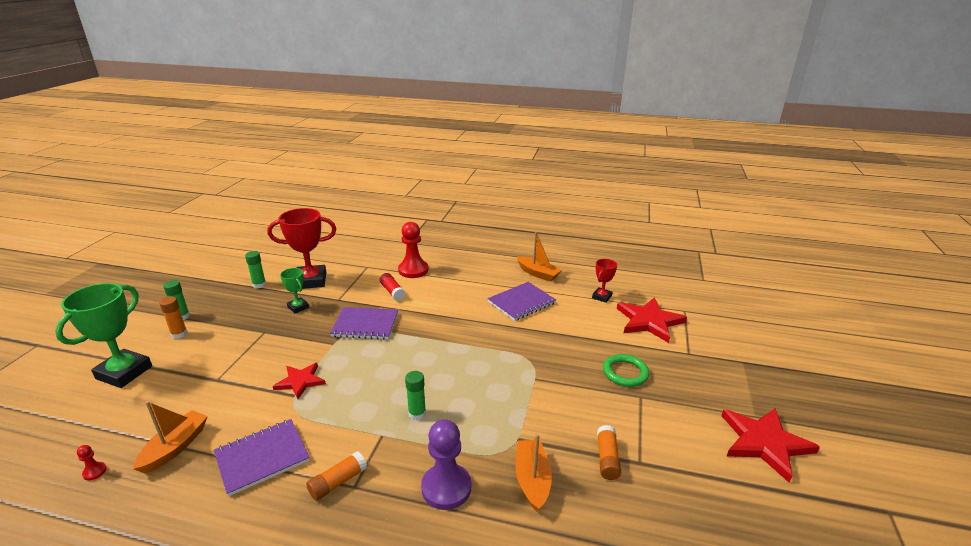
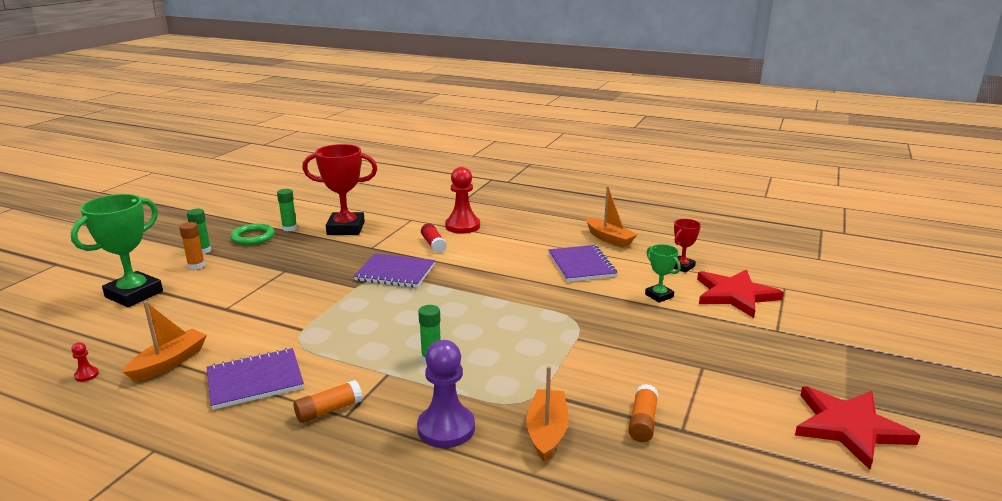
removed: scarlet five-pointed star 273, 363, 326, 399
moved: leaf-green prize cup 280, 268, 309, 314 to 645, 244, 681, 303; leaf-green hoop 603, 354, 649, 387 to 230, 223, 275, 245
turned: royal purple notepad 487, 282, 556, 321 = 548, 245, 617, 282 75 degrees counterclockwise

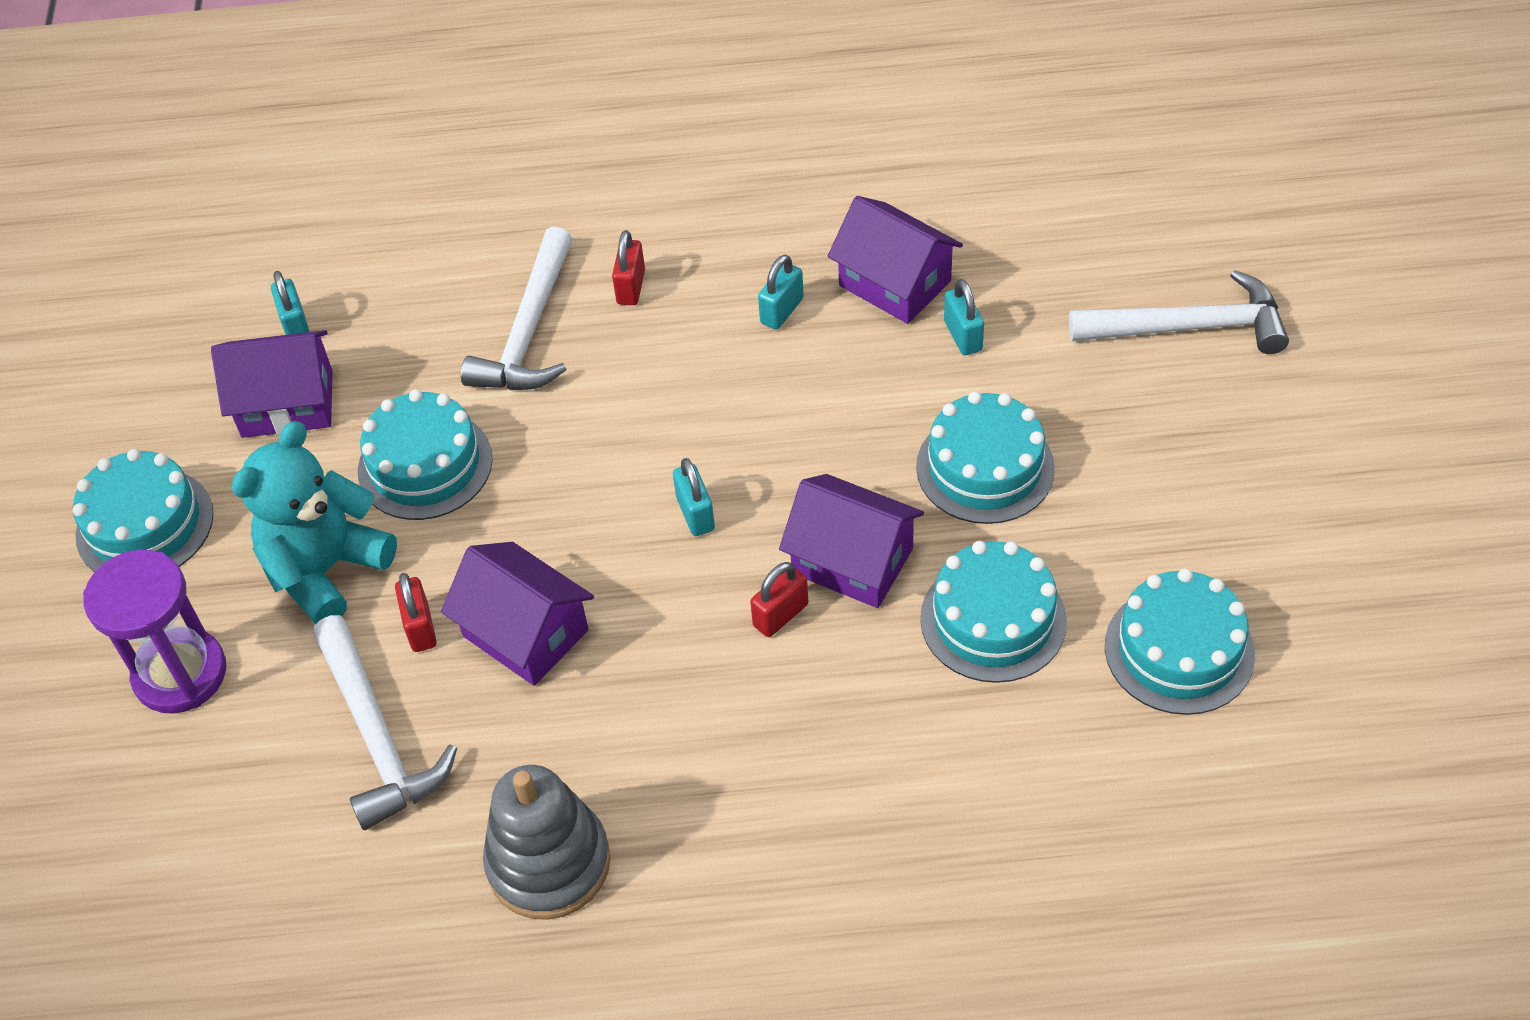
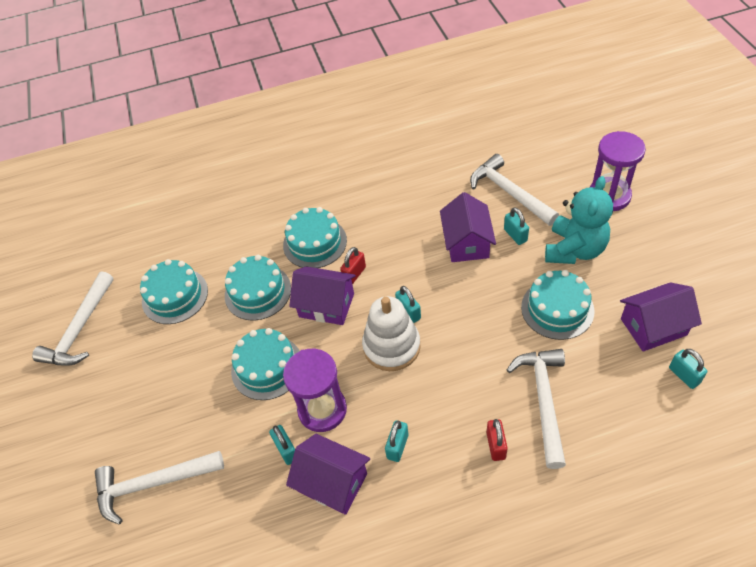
removed: gray stacking toy 483, 765, 611, 920
added: pure white claw hammer 32, 271, 114, 366; royal purple hourglass 283, 349, 347, 432; pure white stacking toy 362, 296, 421, 371
moved: teal layer cake 73, 449, 214, 572 to 283, 207, 347, 268
recoloured: scarlet padlock 395, 573, 437, 652 to teal padlock 504, 207, 529, 245
turned: royal purple house 441, 542, 594, 686 = 440, 192, 496, 262 60 degrees clockwise

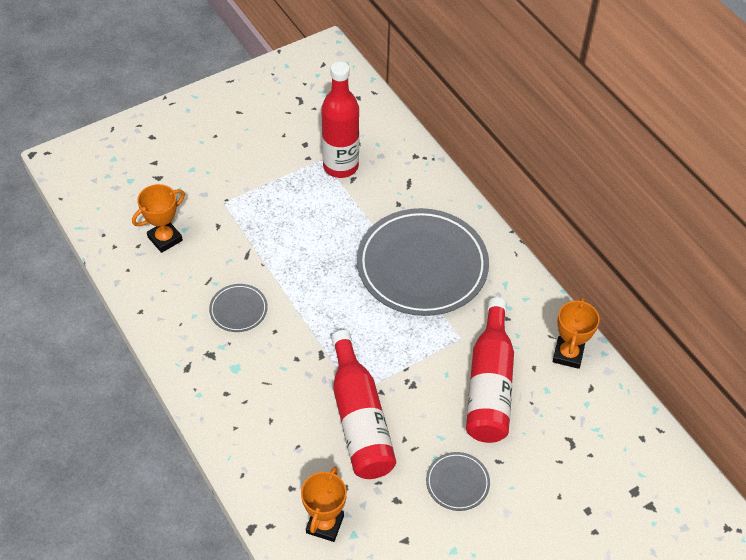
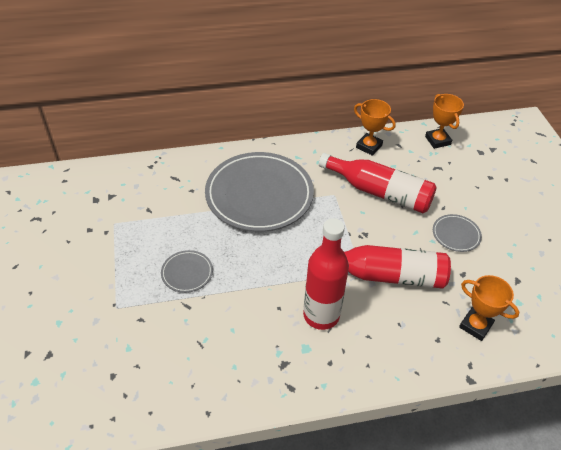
moved: bright orange prize cup 132, 184, 185, 253 to 425, 94, 464, 149; gray plate 209, 284, 268, 332 to 161, 250, 213, 293; scarlet flask 321, 62, 359, 178 to 303, 218, 349, 330

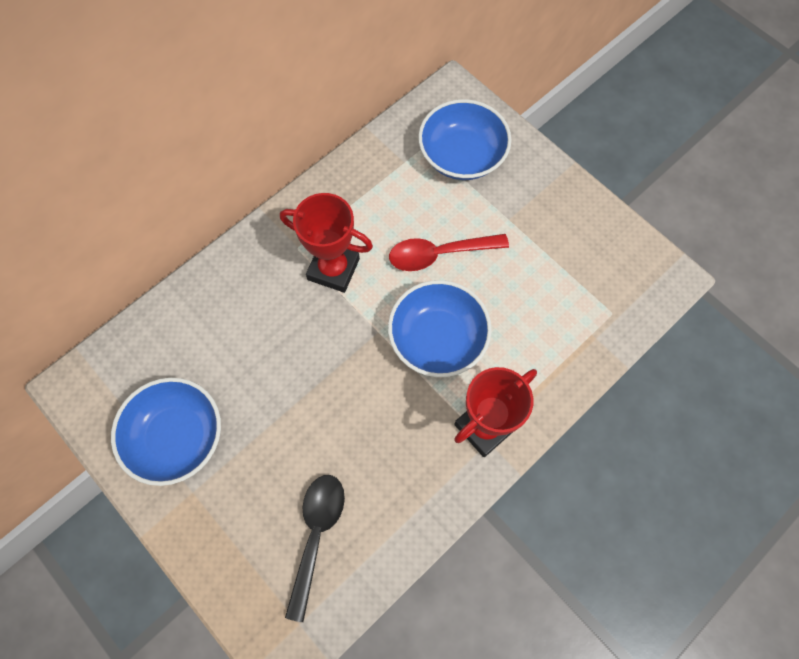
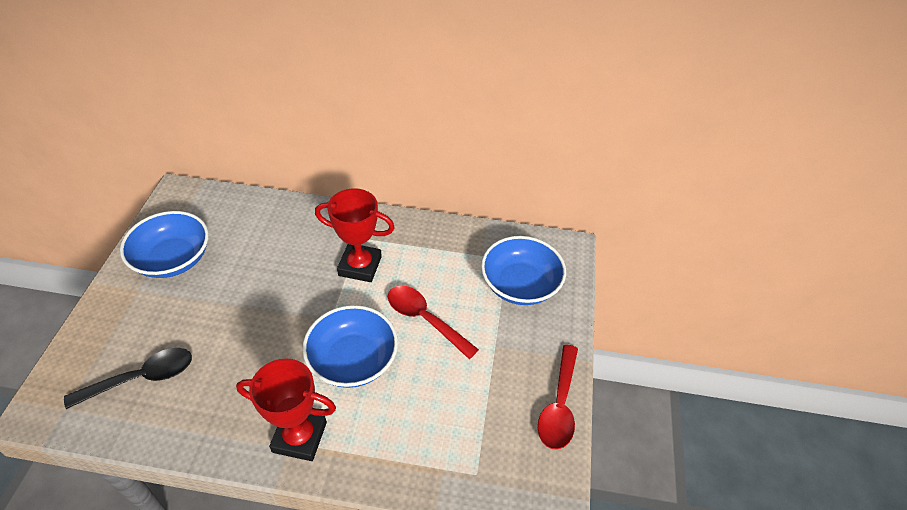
added: scarlet teaspoon 538, 344, 578, 450
turned: scarlet prize cup 280, 193, 373, 293 = 315, 188, 395, 282 60 degrees counterclockwise

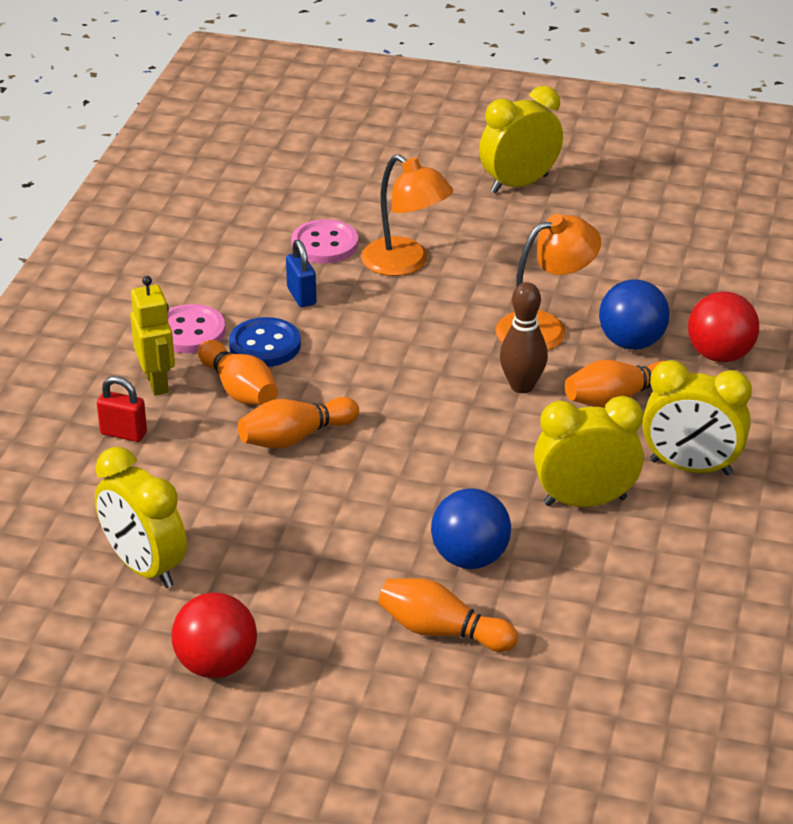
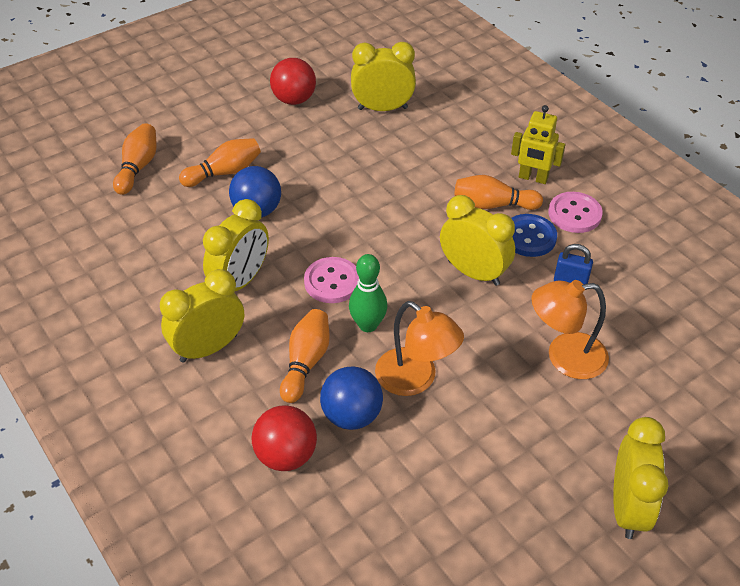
removed: scarlet padlock 97, 376, 147, 442
added: yellow alarm clock 440, 195, 515, 286
moved: bright orange bowling pin 238, 397, 359, 448 to 113, 123, 156, 195; pink button 291, 219, 358, 264 to 304, 257, 359, 303
recoloured: brown bowling pin 500, 282, 548, 393 to leaf-green bowling pin 349, 254, 387, 332
turned: bright orange reading lamp 495, 214, 601, 351 = 375, 301, 464, 396 60 degrees counterclockwise

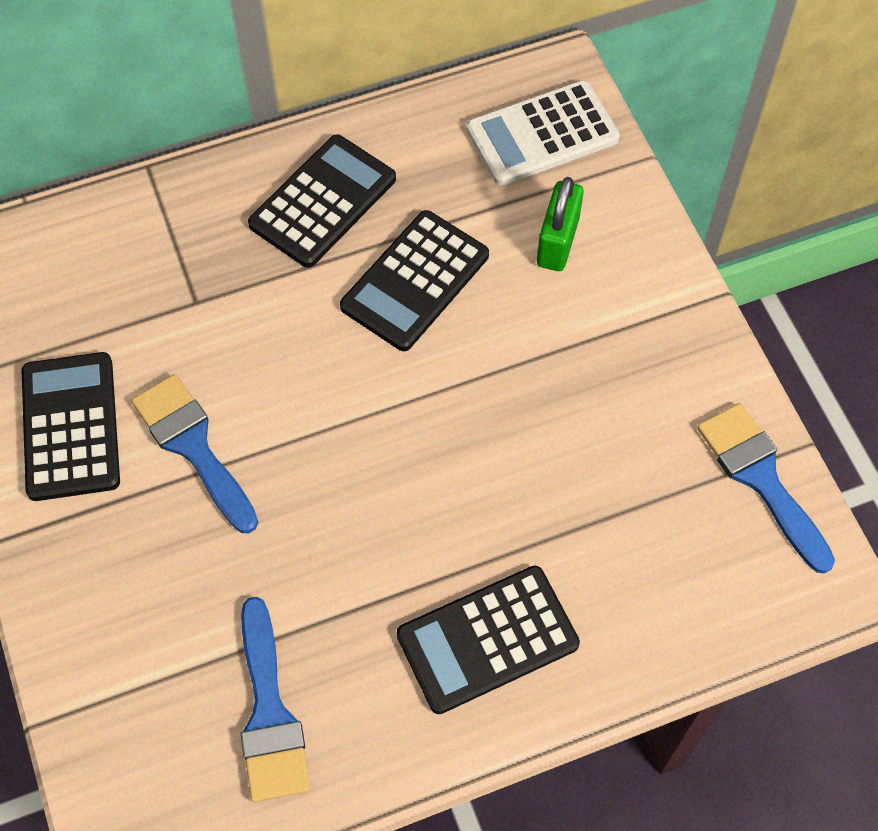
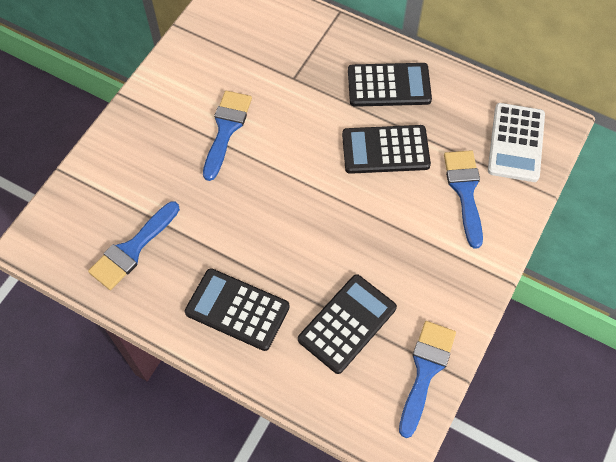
moved: black calculator 21, 352, 120, 501 to 298, 274, 397, 374
replaced: leaf-green padlock 537, 177, 584, 271 to blue brush 444, 150, 483, 249
turned: pure white calculator 466, 80, 620, 186 = 488, 103, 545, 182 105 degrees counterclockwise

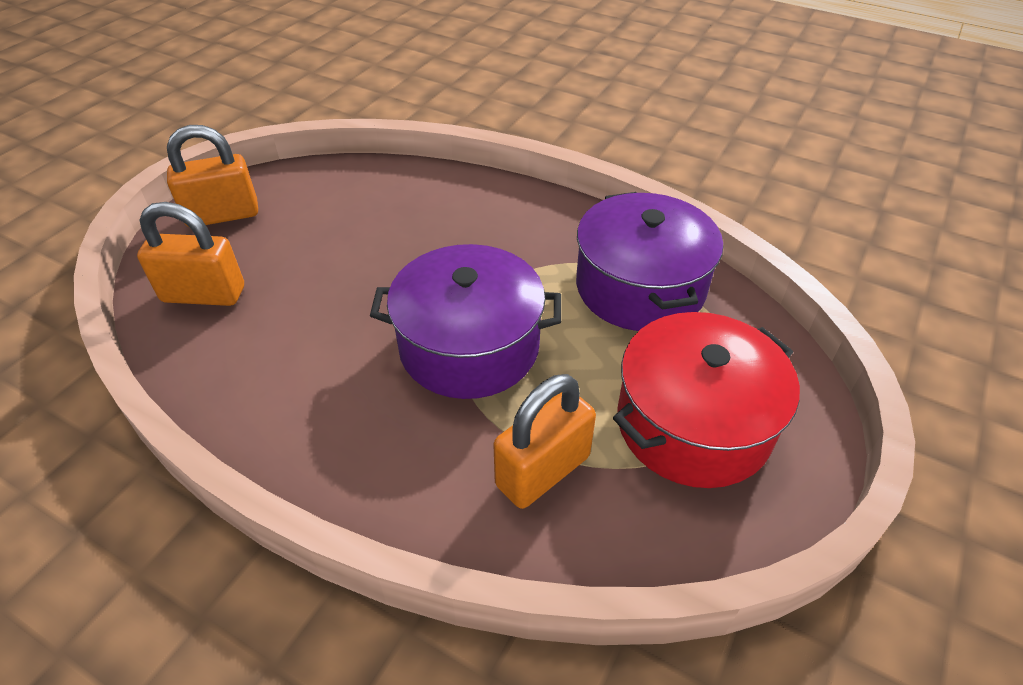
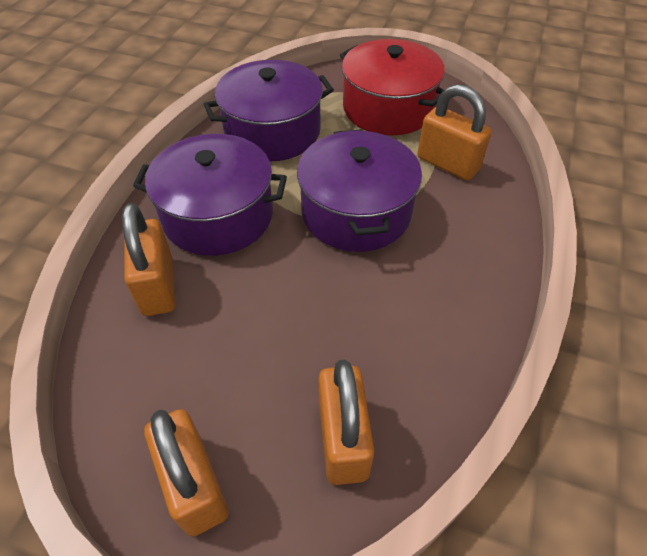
added: bright orange padlock 122, 203, 175, 316; royal purple stockpot 133, 134, 287, 256

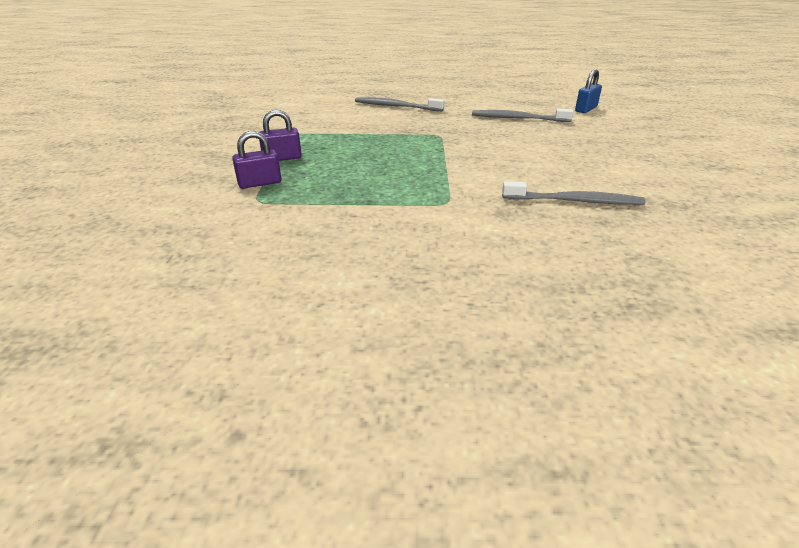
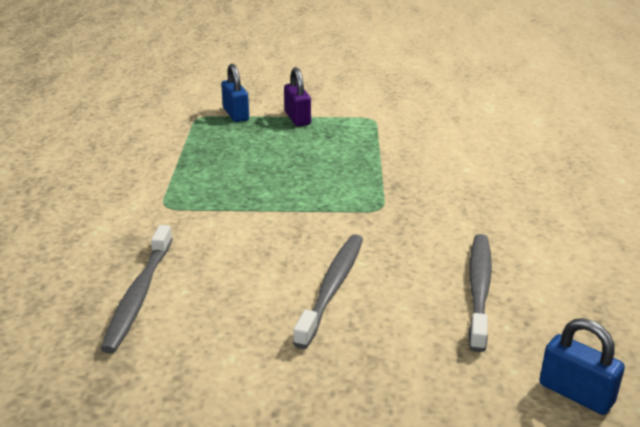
moved: gray toothbrush 355, 97, 445, 112 to 293, 234, 363, 349
recoloured: royal purple padlock 232, 131, 281, 189 to blue padlock 221, 64, 249, 122

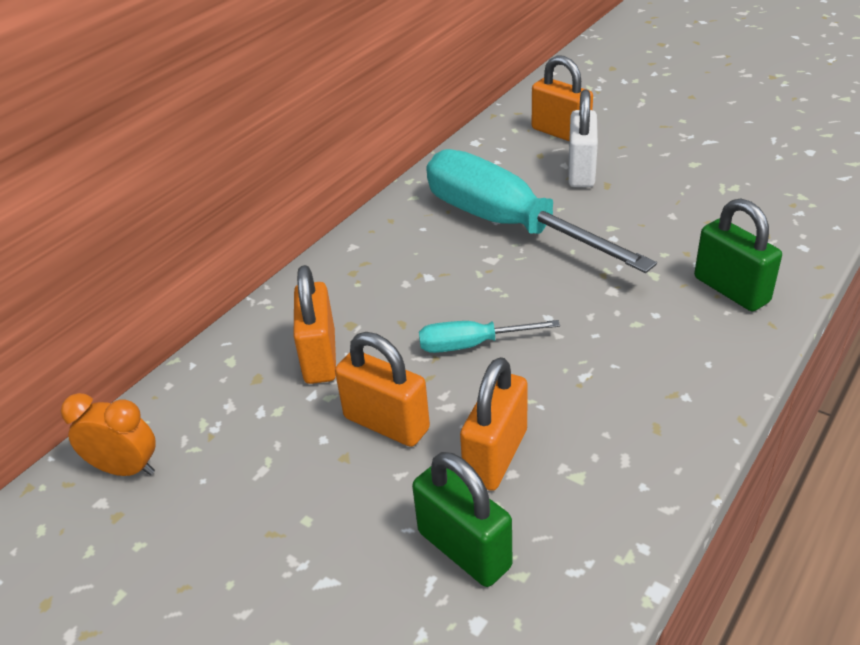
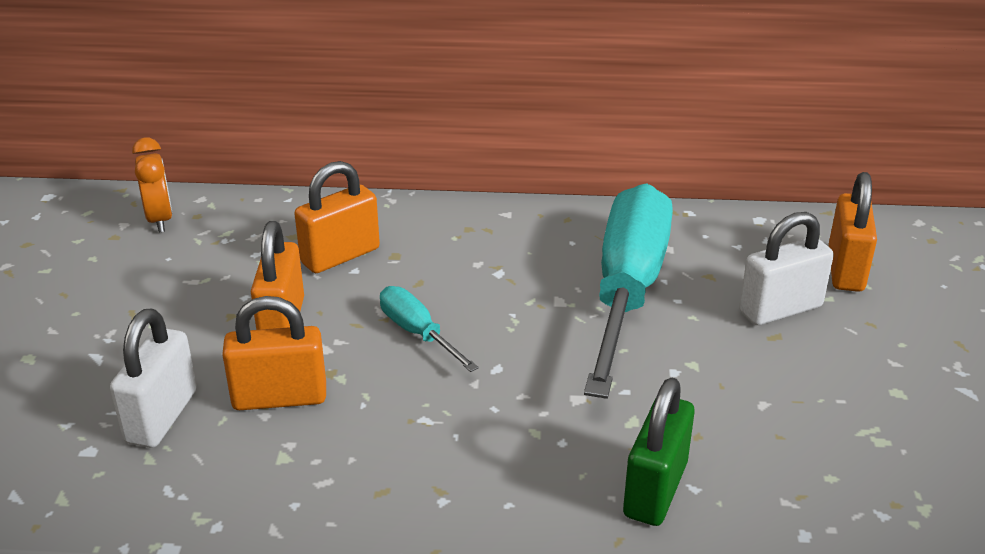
recoloured: leaf-green padlock 412, 452, 512, 587 to pure white padlock 110, 309, 197, 448

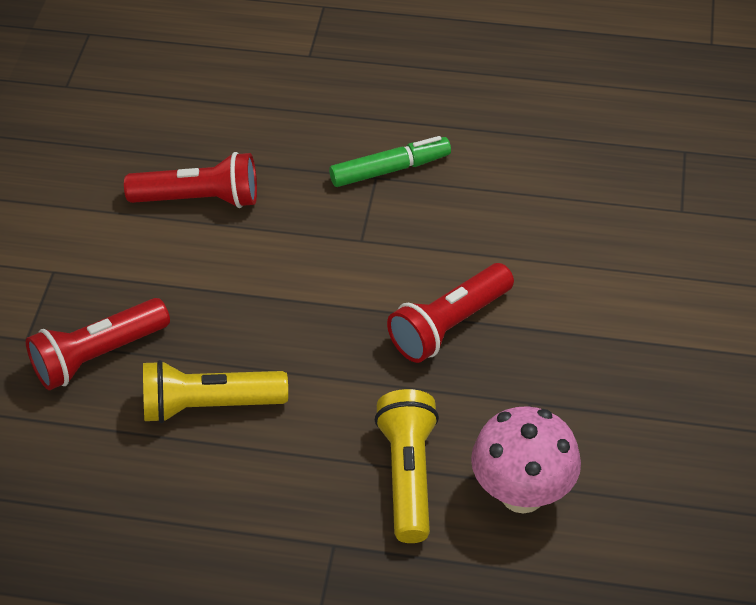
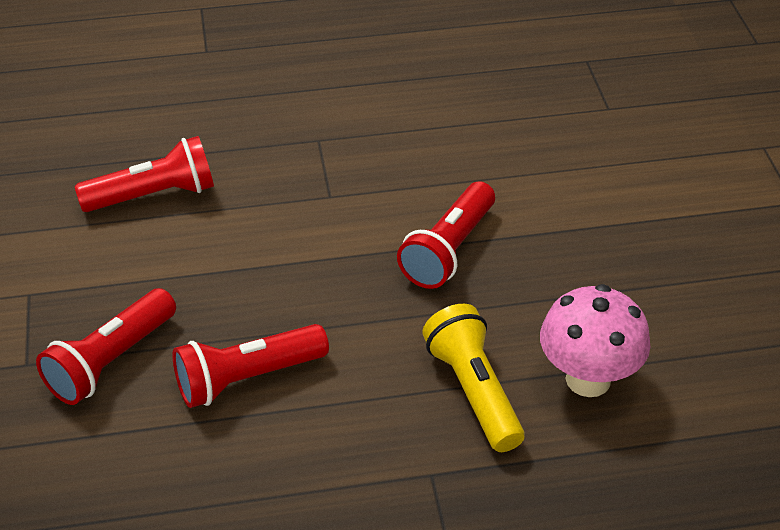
removed: leaf-green felt pen 329, 136, 451, 187
recoloured: yellow pocket torch 143, 360, 288, 423 to scarlet pocket torch 172, 324, 329, 408

